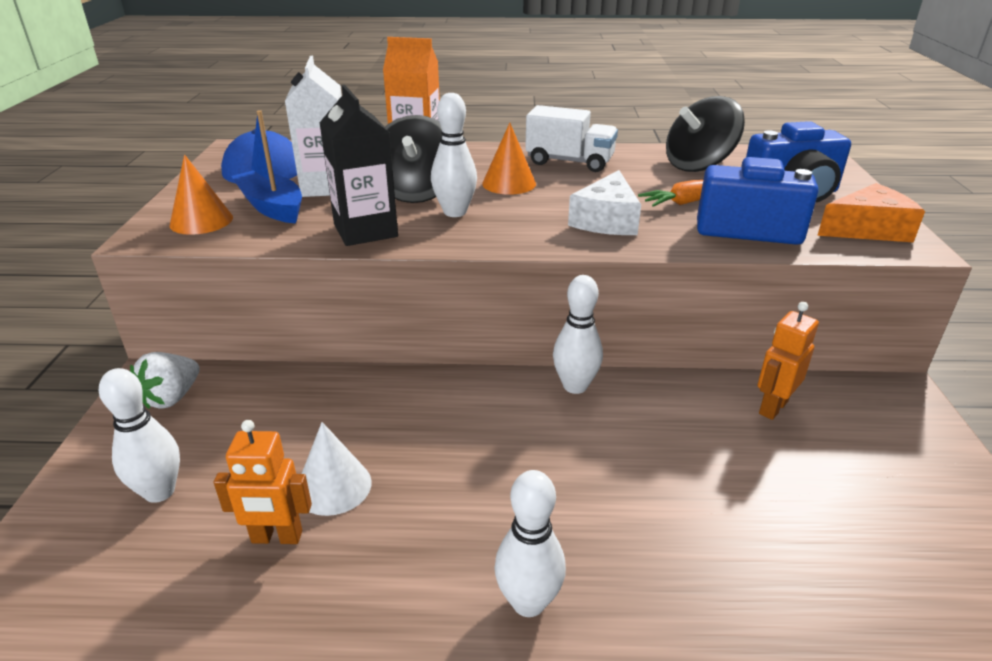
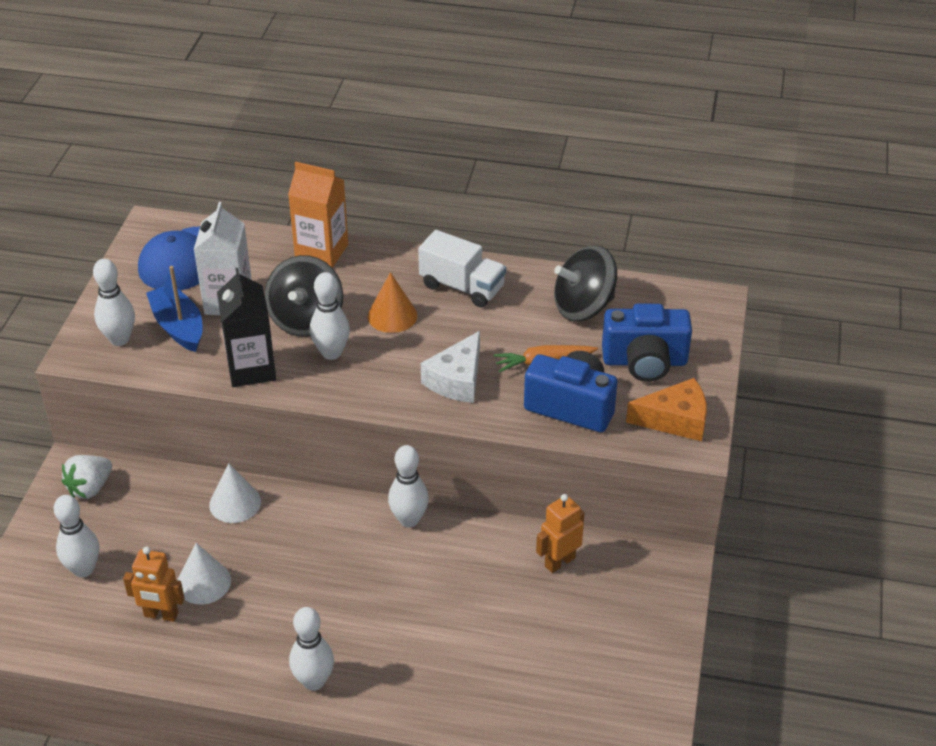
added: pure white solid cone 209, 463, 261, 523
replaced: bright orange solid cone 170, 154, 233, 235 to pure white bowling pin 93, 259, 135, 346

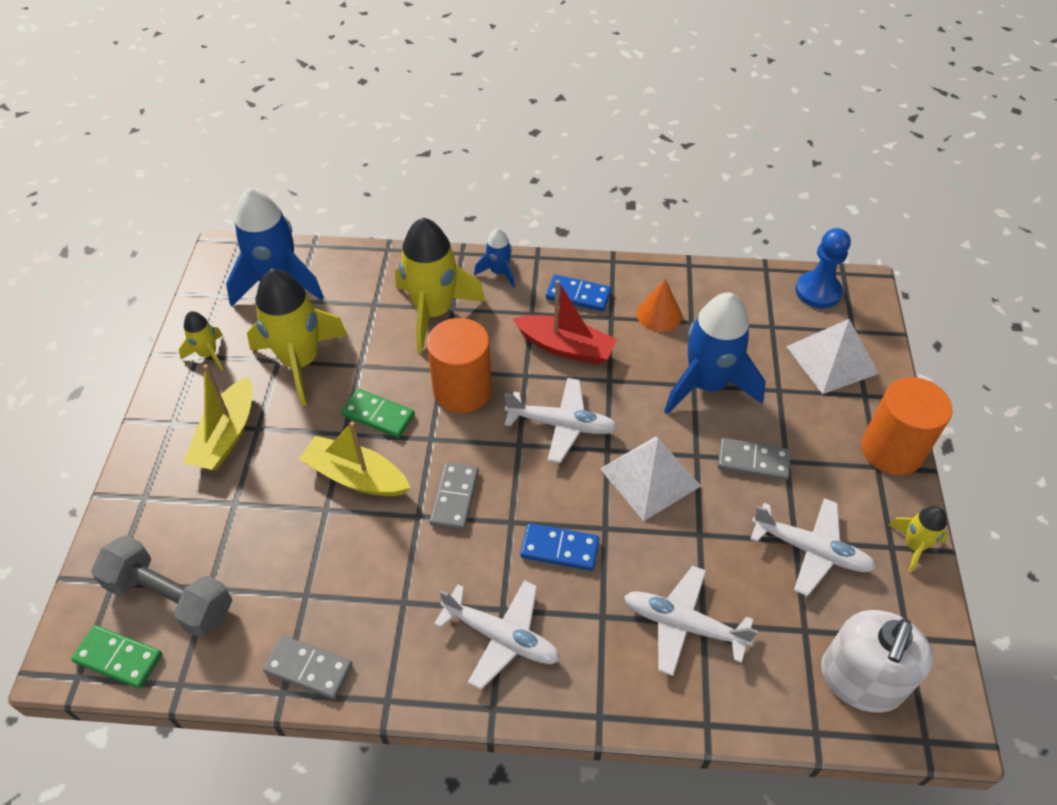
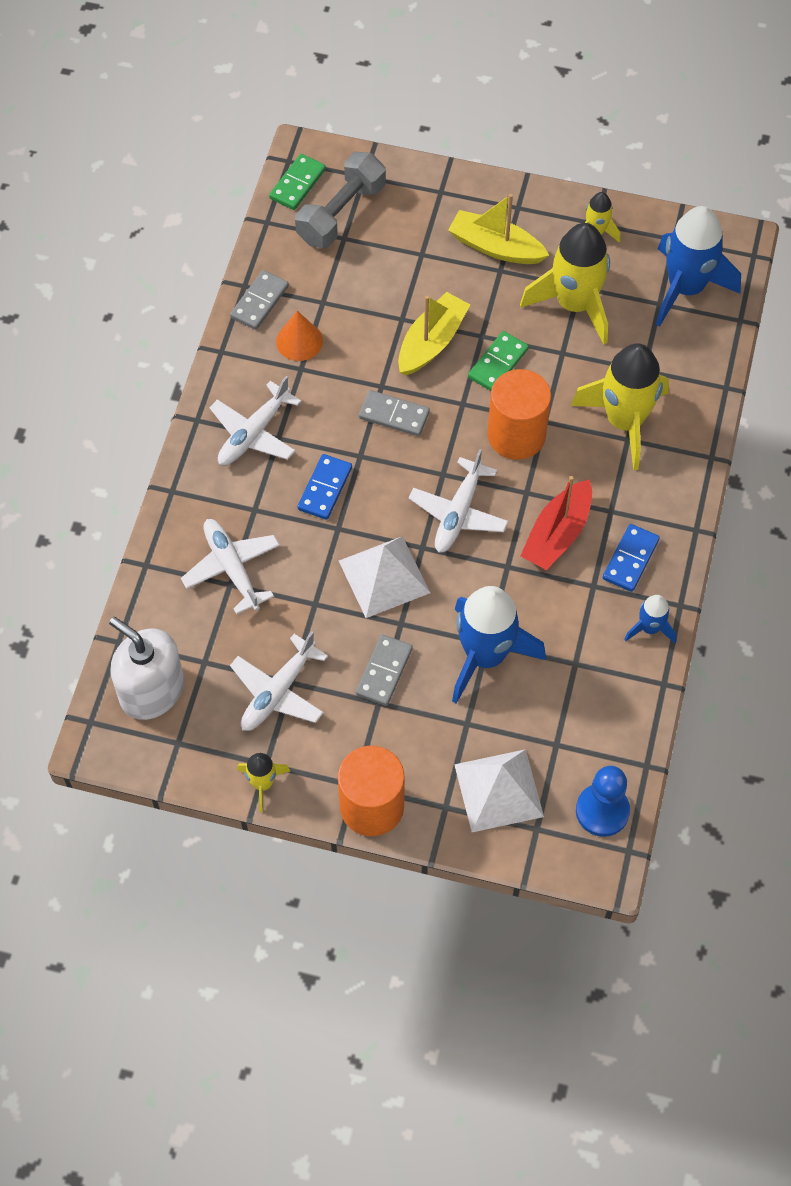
moved: blue toy rocket 474, 228, 515, 287 to 624, 595, 677, 643; bright orange solid cone 637, 279, 682, 332 to 276, 311, 323, 361
turned: pure white aeroplane 624, 566, 758, 676 = 181, 519, 280, 614 60 degrees counterclockwise

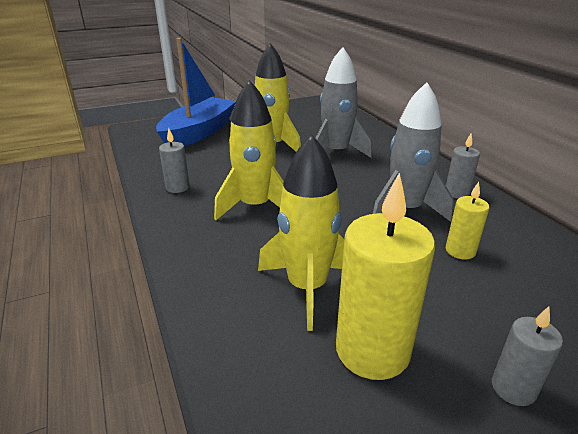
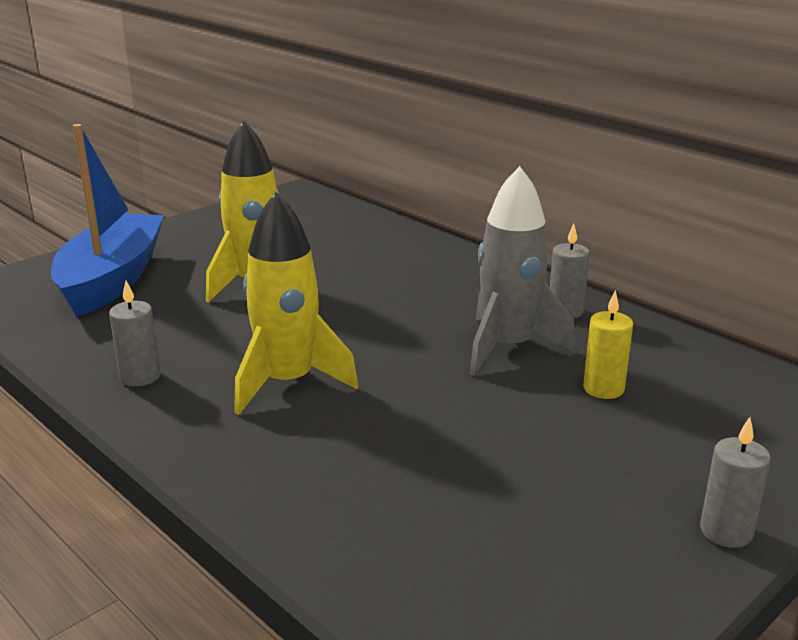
removed: yellow toy rocket 258, 134, 344, 331; gray toy rocket 315, 47, 372, 158; yellow wax candle 336, 173, 435, 380

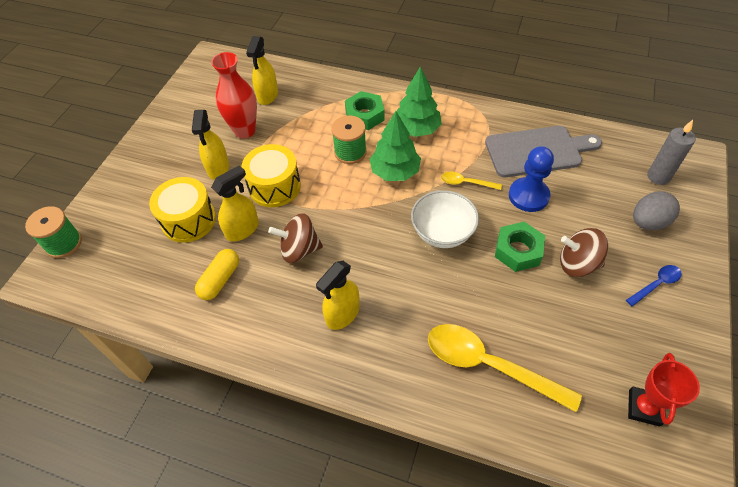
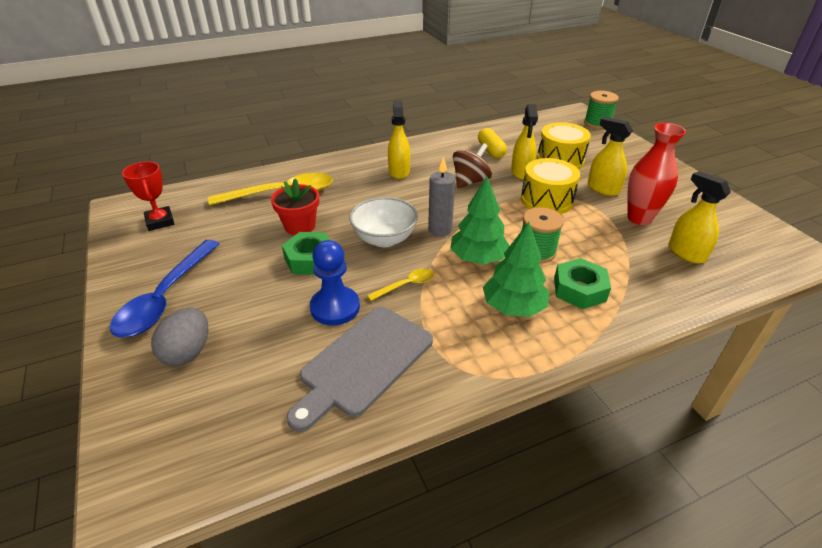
removed: brown whirligig 560, 228, 608, 277
added: scarlet flower pot 271, 178, 319, 235
moved: gray wax candle 647, 120, 696, 185 to 428, 157, 455, 236
resized: blue teaspoon 626, 265, 682, 307 = 110, 240, 219, 337 x2.08

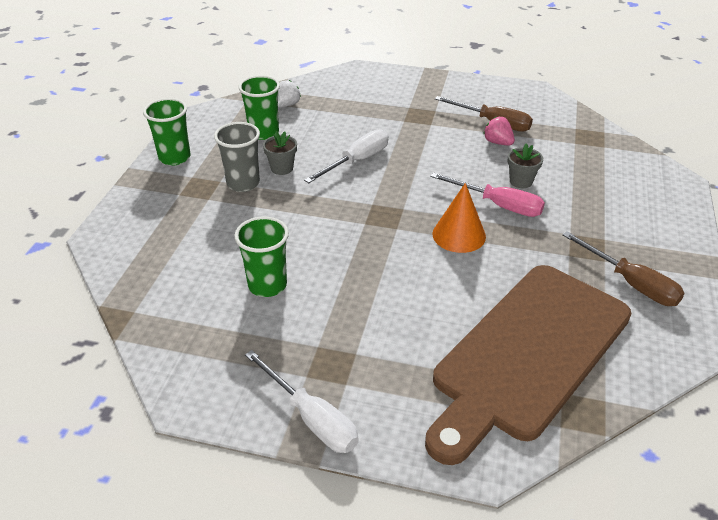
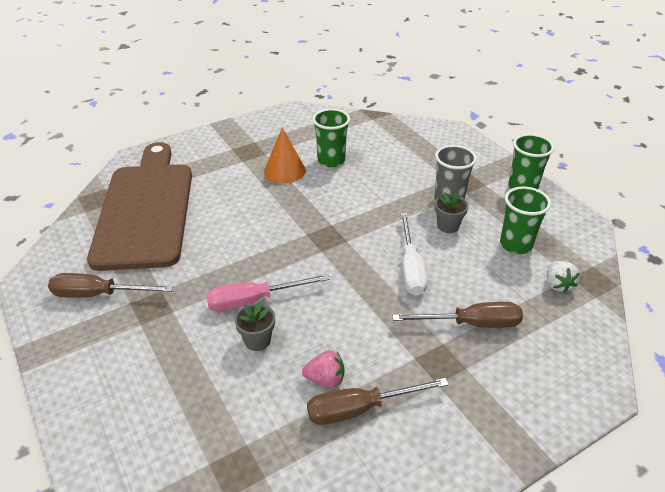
removed: pure white screwdriver 245, 350, 359, 453
added: brown screwdriver 392, 302, 523, 328
moved: bright orange solid cone 432, 183, 486, 253 to 264, 127, 306, 183

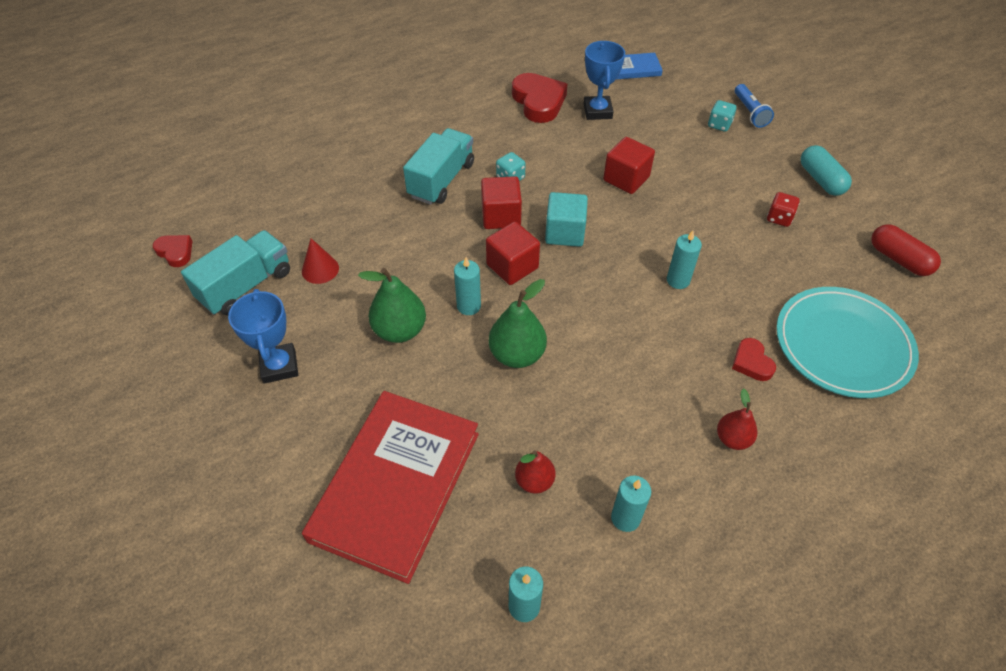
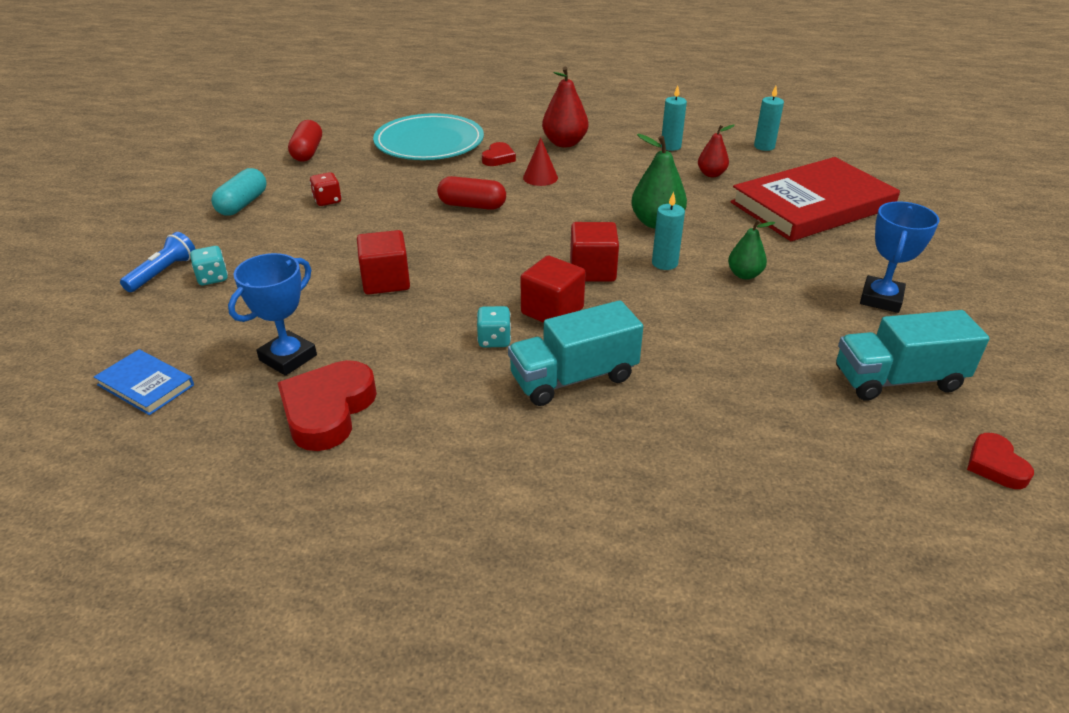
removed: teal solid cube 545, 192, 588, 247
moved: scarlet solid cone 302, 238, 339, 284 to 523, 137, 558, 186
replaced: teal wax candle 667, 231, 702, 289 to scarlet capsule 437, 176, 506, 210
resized: leaf-green toy pear 358, 268, 426, 343 = 728, 220, 775, 280 x0.62; scarlet toy pear 717, 389, 757, 450 = 542, 67, 588, 147 x1.61

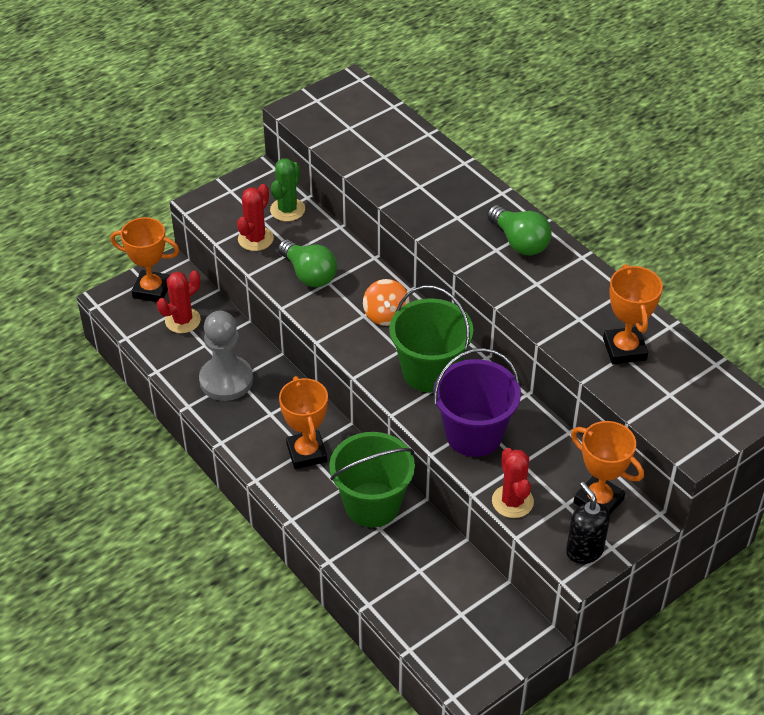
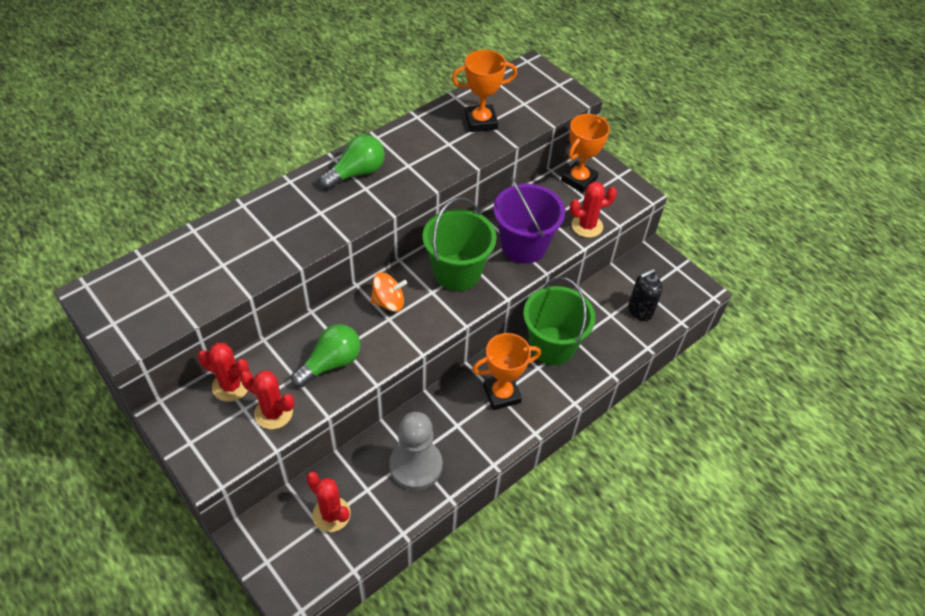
removed: bright orange prize cup 110, 217, 179, 302
moved: black pump bottle 566, 482, 610, 564 to 628, 268, 663, 321
recoloured: leaf-green cactus 270, 159, 305, 221 to scarlet cactus 198, 343, 249, 402

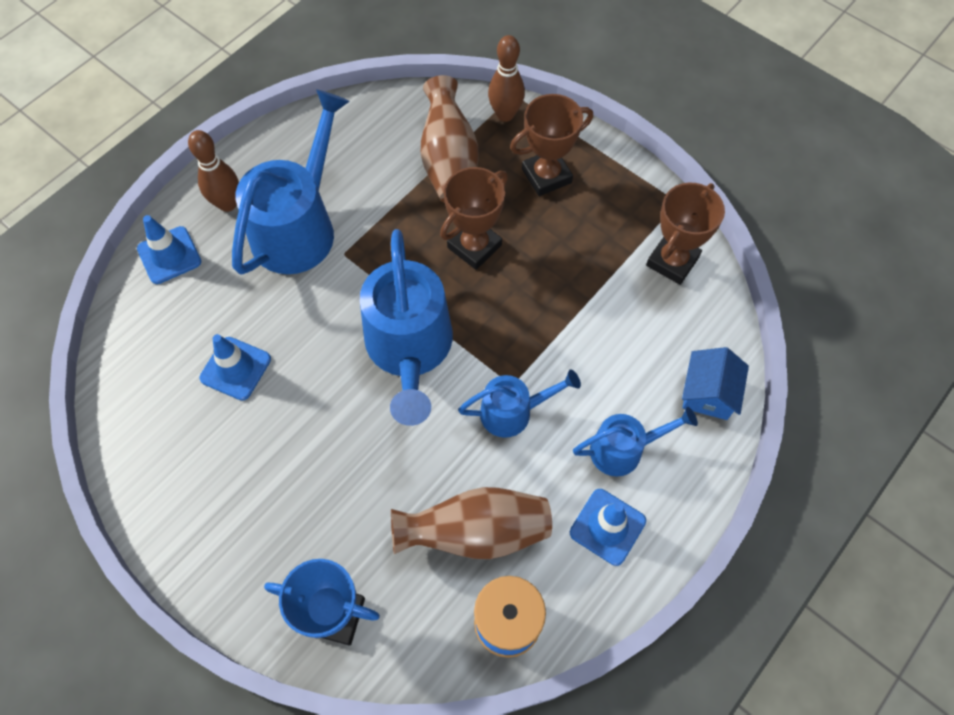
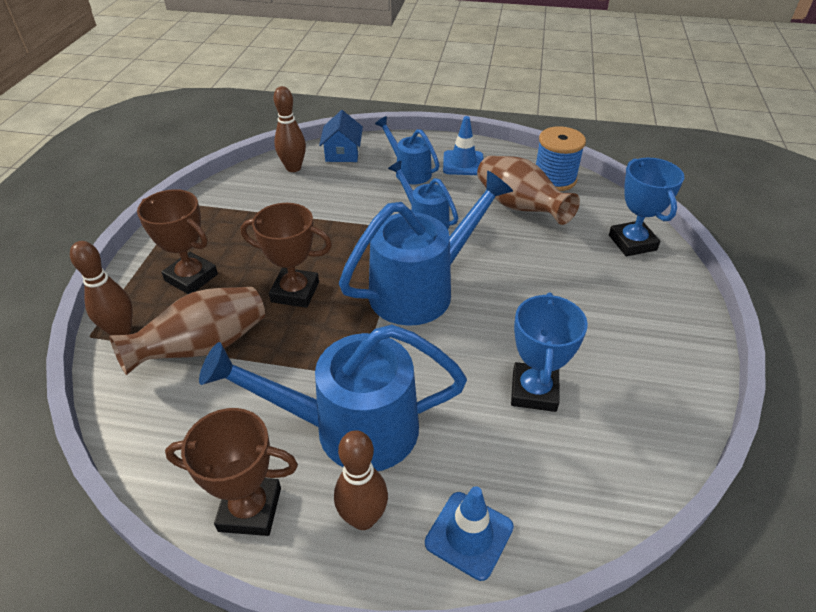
added: brown bowling pin 273, 86, 306, 172
moved: brown prize cup 646, 183, 725, 285 to 165, 408, 298, 536
replaced: blue safety cone 199, 334, 271, 400 to blue prize cup 511, 292, 588, 412
turned: blue house 682, 347, 749, 420 = 319, 110, 363, 162 75 degrees counterclockwise

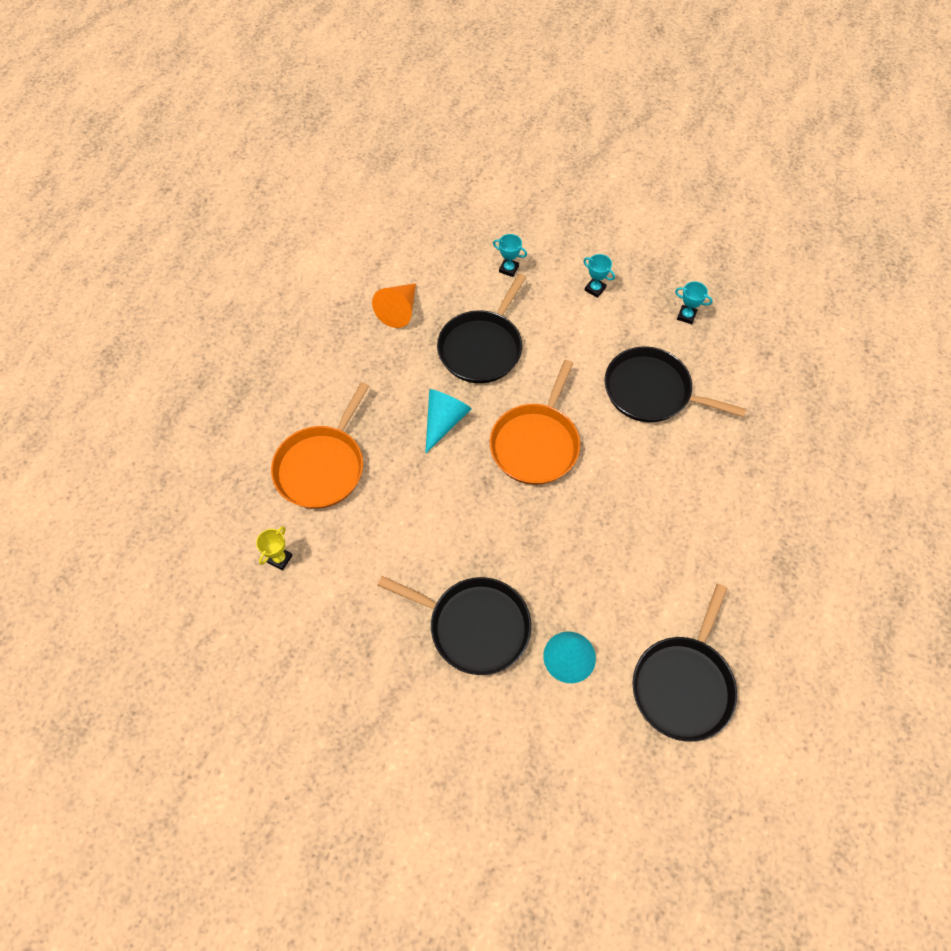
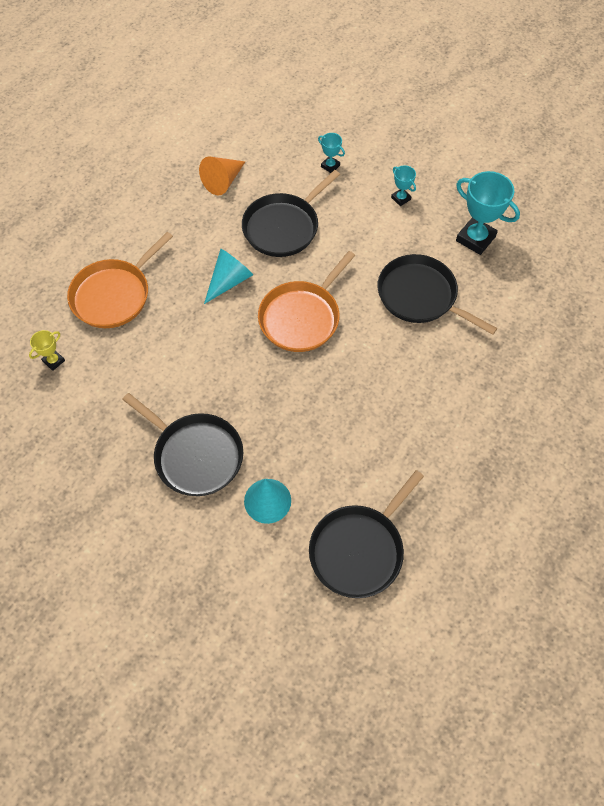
resized: teal prize cup 675, 281, 713, 324 = 456, 171, 520, 255 x1.98

